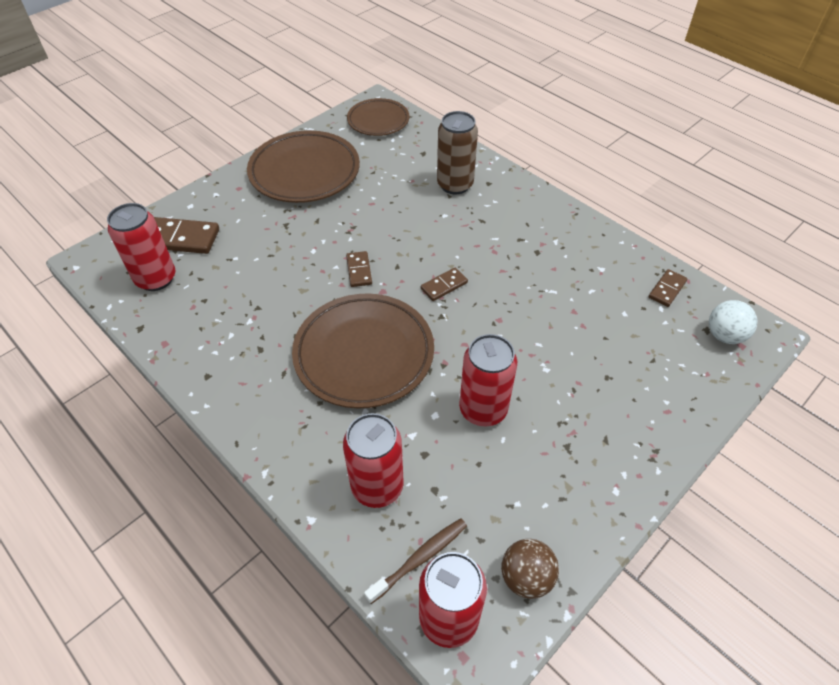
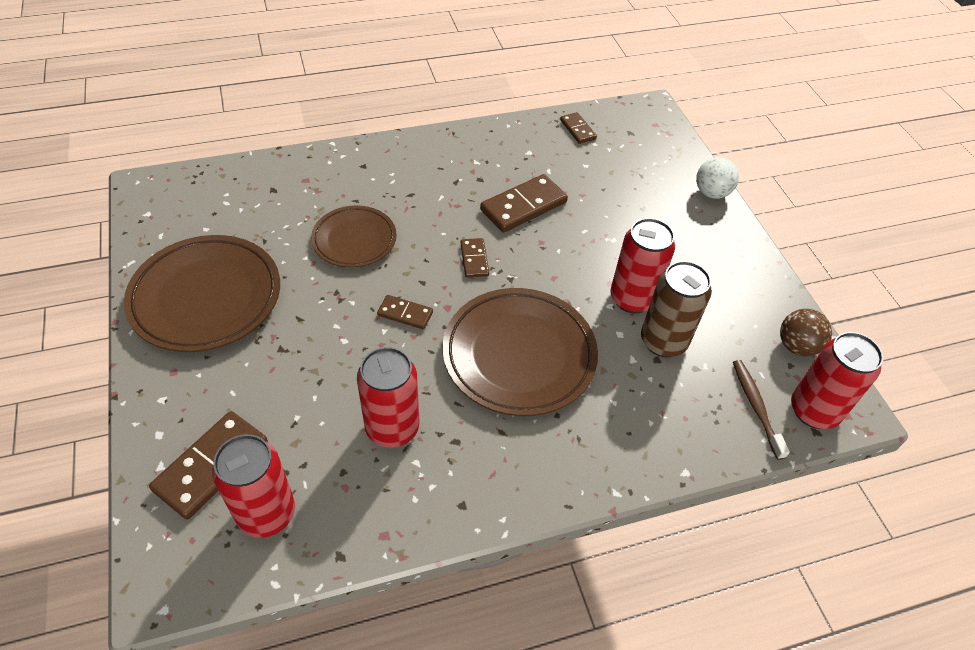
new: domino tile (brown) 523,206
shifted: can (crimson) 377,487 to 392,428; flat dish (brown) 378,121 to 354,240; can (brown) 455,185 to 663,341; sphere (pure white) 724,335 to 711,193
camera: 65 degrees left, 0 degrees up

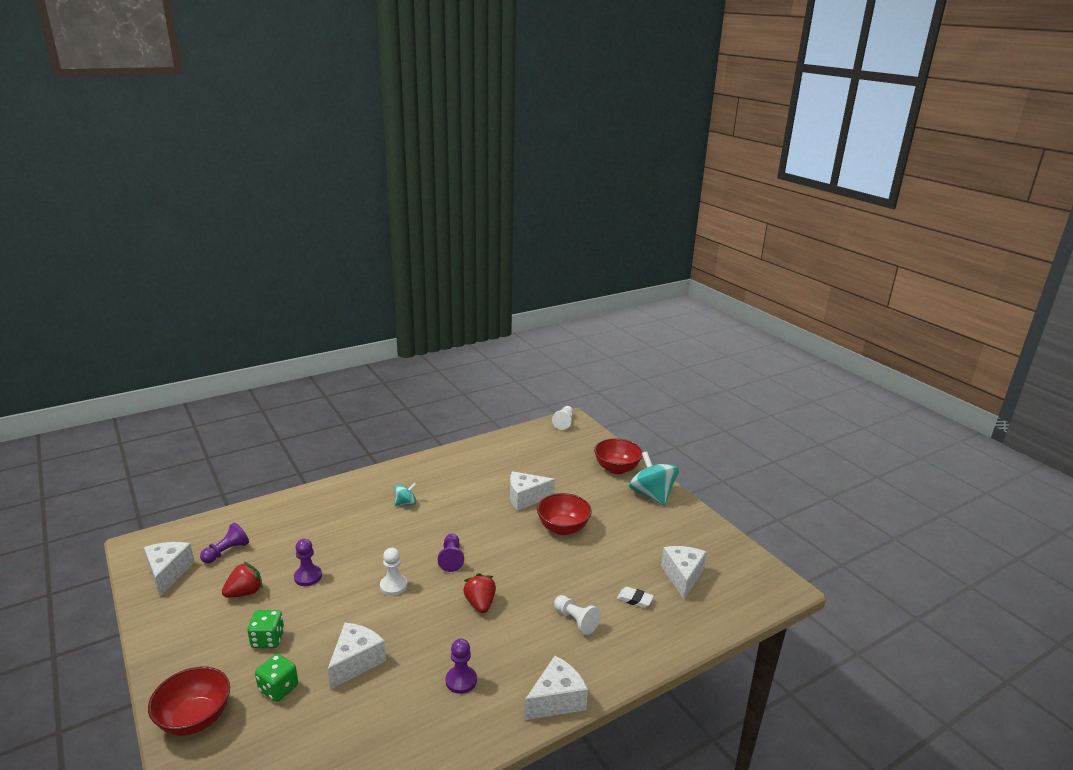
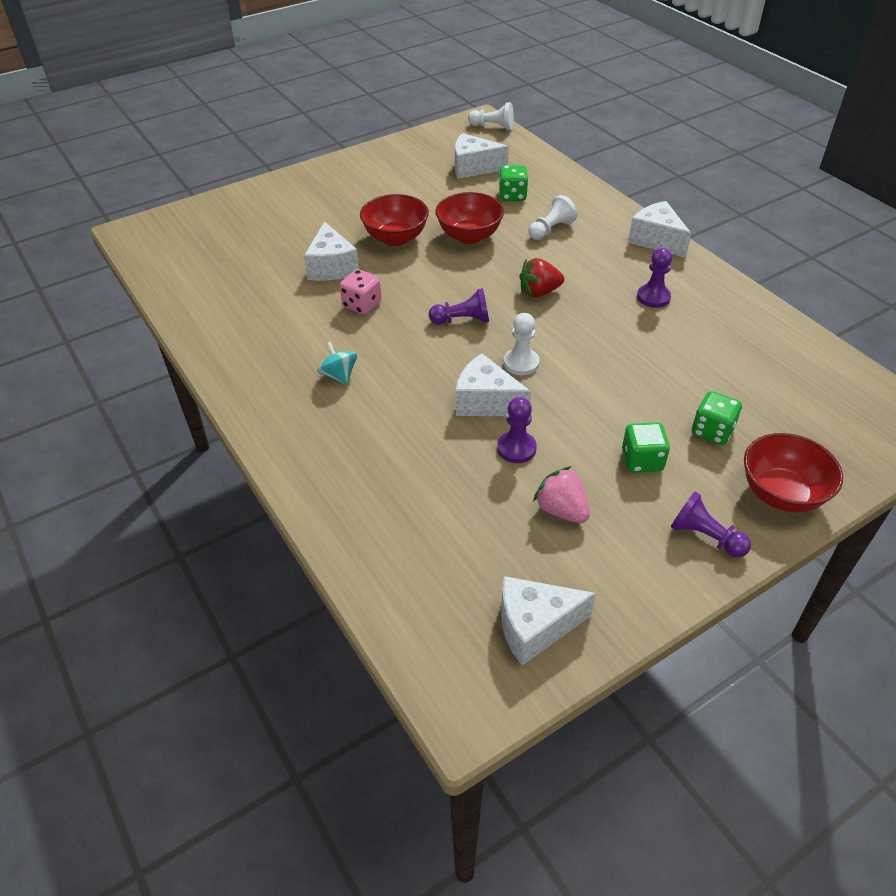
gone: whirligig (turquoise) 652,495
new: die (rose-pink) 362,305
shifted: game pawn (royal purple) 226,552 to 705,536; cheese wedge (pure white) 356,662 to 486,402; game pawn (pure white) 564,422 to 493,127; serving bowl (crimson) 616,468 to 469,236
swapped: eraser (pure white) 635,599 to die (emerald) 512,195
repainted: strawberry (crimson) 245,592 to strawberry (rose-pink) 561,510
camera: 90 degrees left, 20 degrees up

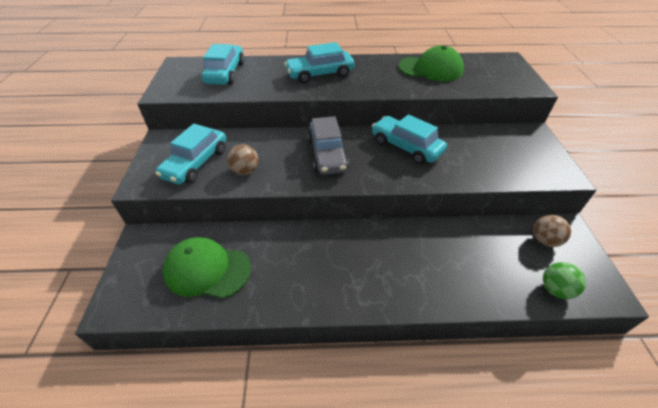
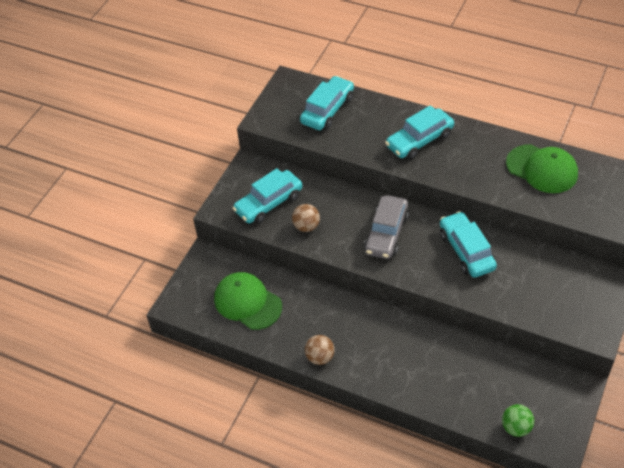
shifted: sphere (brown) 544,240 to 320,357
rotated: toy car (turquoise) 320,74 = 419,140 45 degrees counterclockwise
camera: 30 degrees right, 5 degrees up

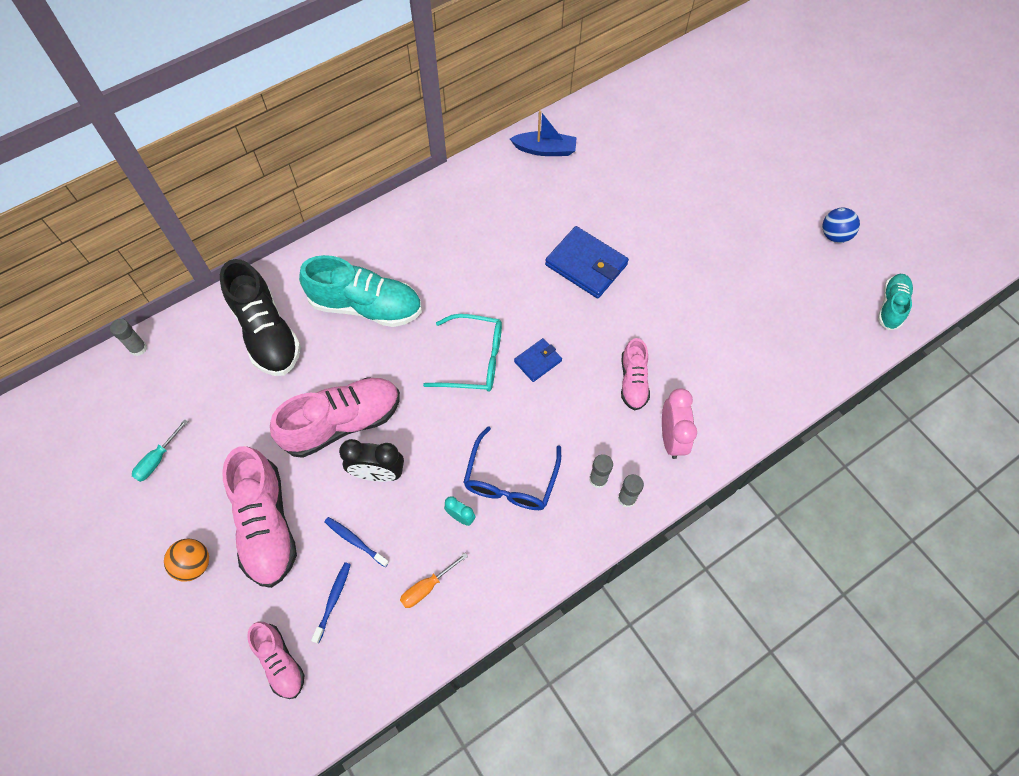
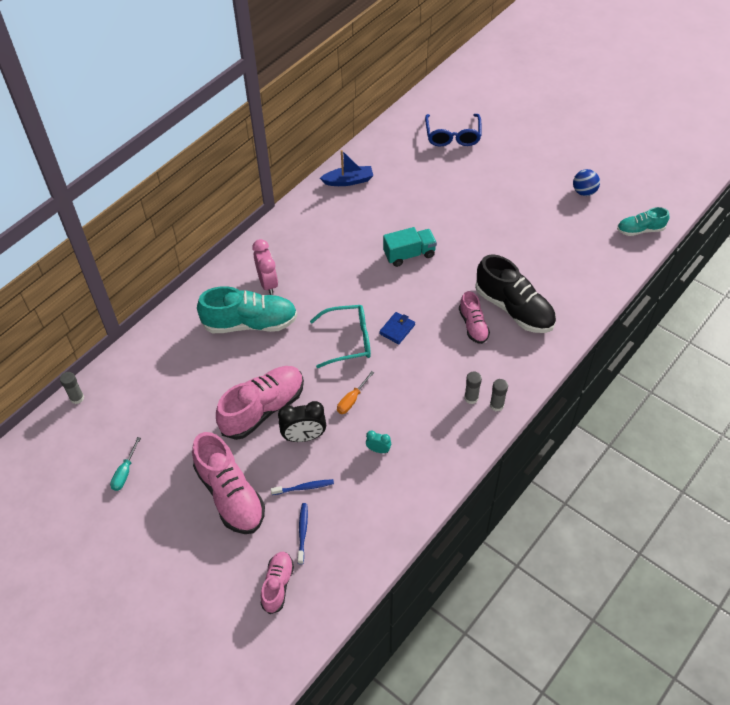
gone: sphere (bright orange) 194,564
shifted: sneaker (ebony) 266,333 to 514,309; hand screwdriver (bright orange) 427,587 to 352,400; eyeglasses (royal blue) 510,480 to 453,136; clock (rose-pink) 671,438 to 268,283
swapped: billfold (royal blue) 586,265 to toy truck (turquoise) 409,254
rotated: sneaker (rose-pink) 280,662 = 278,585 120 degrees counterclockwise; tooth brush (royal blue) 355,541 = 304,487 150 degrees clockwise; sneaker (turquoise) 891,306 = 640,230 105 degrees counterclockwise
camera: 15 degrees left, 10 degrees down

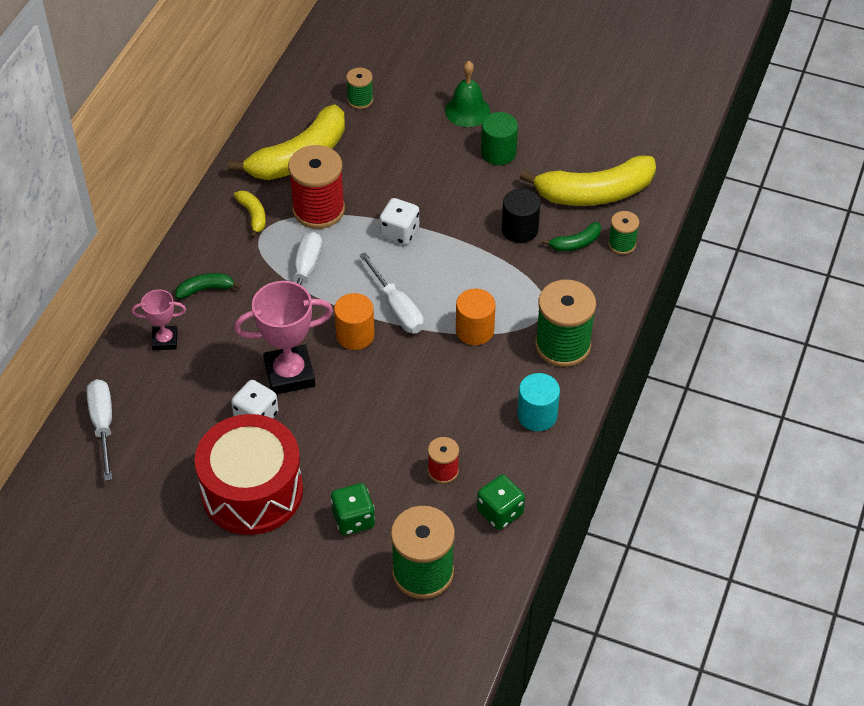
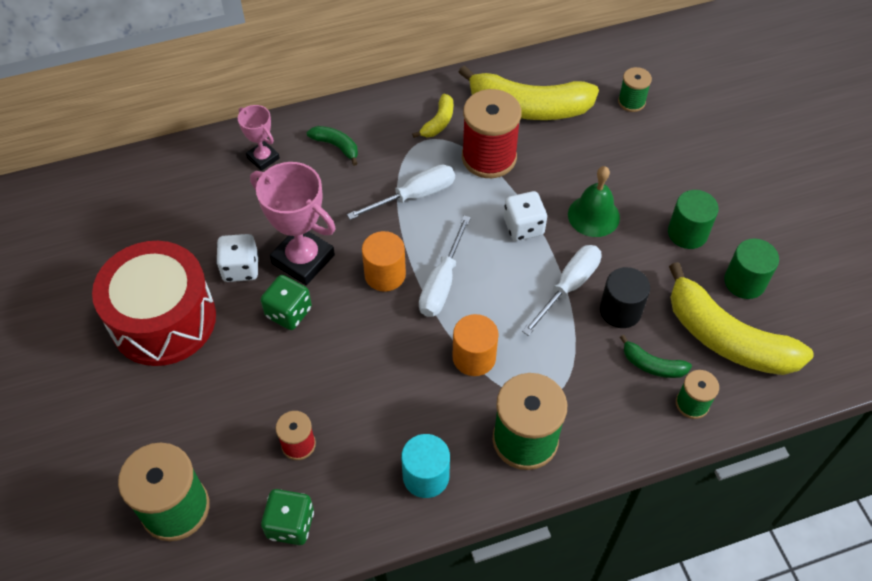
new: cylinder (emerald) 744,282
shifted: hand screwdriver (pure white) 103,425 to 568,287; die (emerald) 353,519 to 288,312; bell (emerald) 467,110 to 593,216
camera: 50 degrees right, 5 degrees up

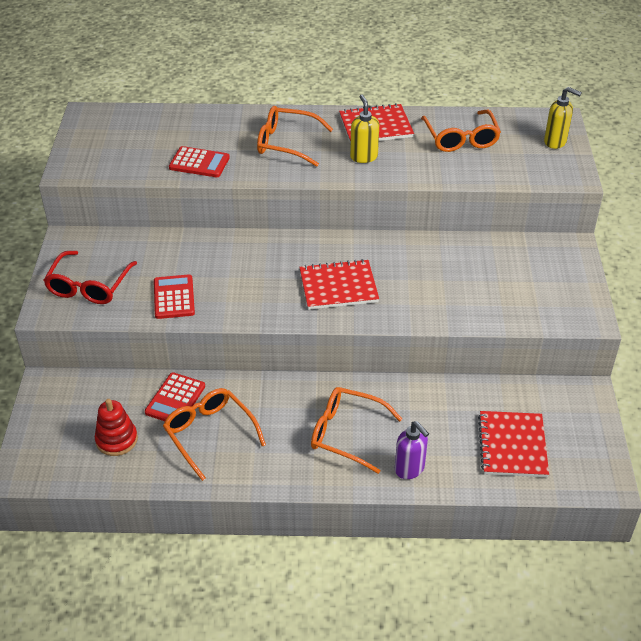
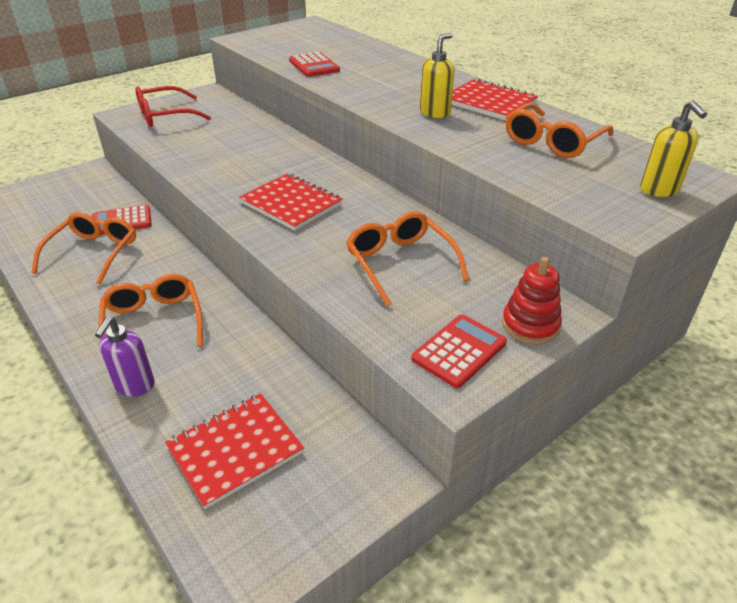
shifted: ring stacker (crimson) 116,440 to 530,325; calculator (crimson) 174,297 to 459,351; eyeglasses (bright orange) 286,143 to 400,263
camera: 50 degrees right, 5 degrees down

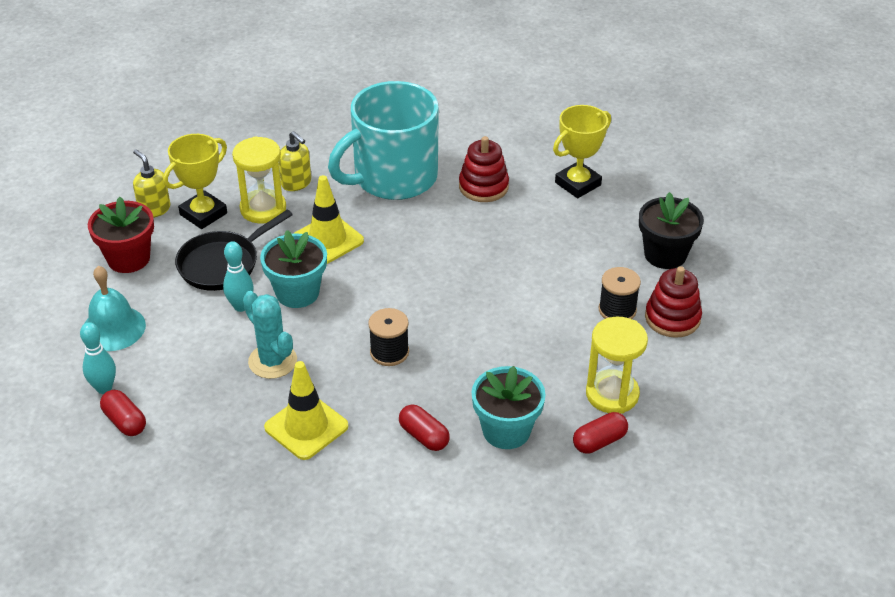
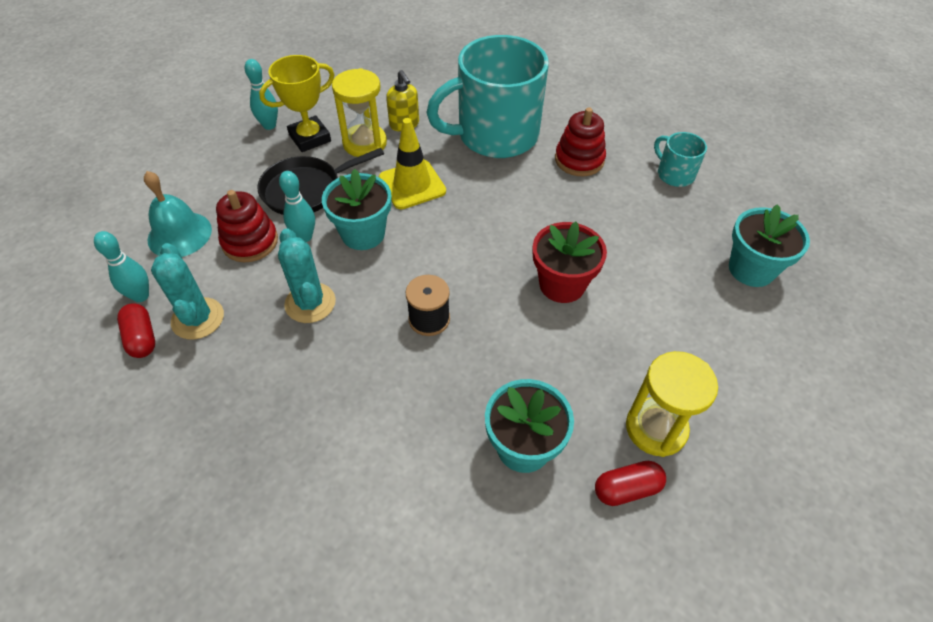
gone: traffic cone (bright yellow) 306,427; capsule (crimson) 424,436; spool (ebony) 617,310
new: cactus (turquoise) 198,319
shifted: plant pot (crimson) 128,258 to 562,284; ring stacker (crimson) 672,318 to 250,242
swapped: soap pump (bright yellow) 154,209 to bowling pin (turquoise) 269,125; prize cup (bright yellow) 578,184 to coffee mug (turquoise) 674,174
repainted: plant pot (ebony) 665,255 to plant pot (turquoise) 751,269
camera: 15 degrees right, 10 degrees up

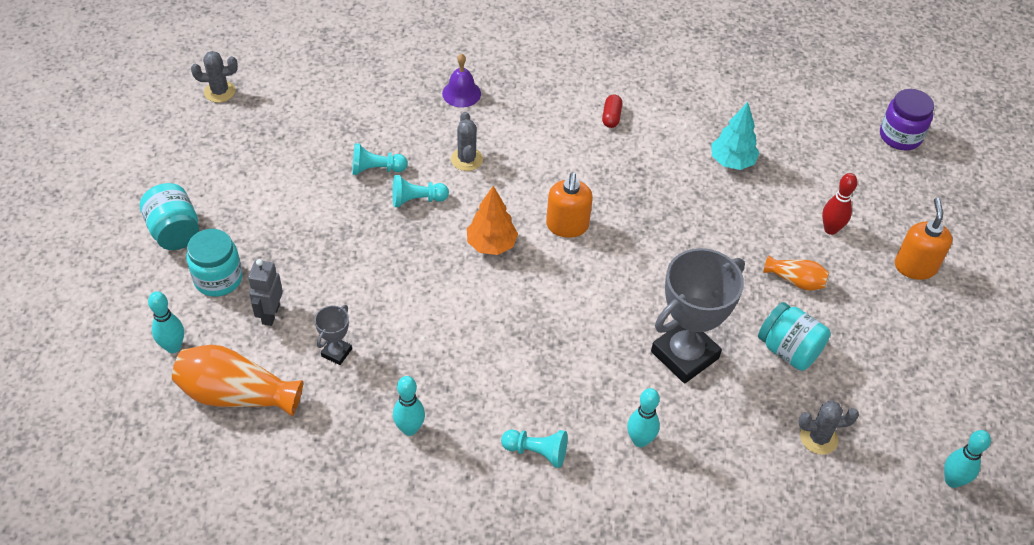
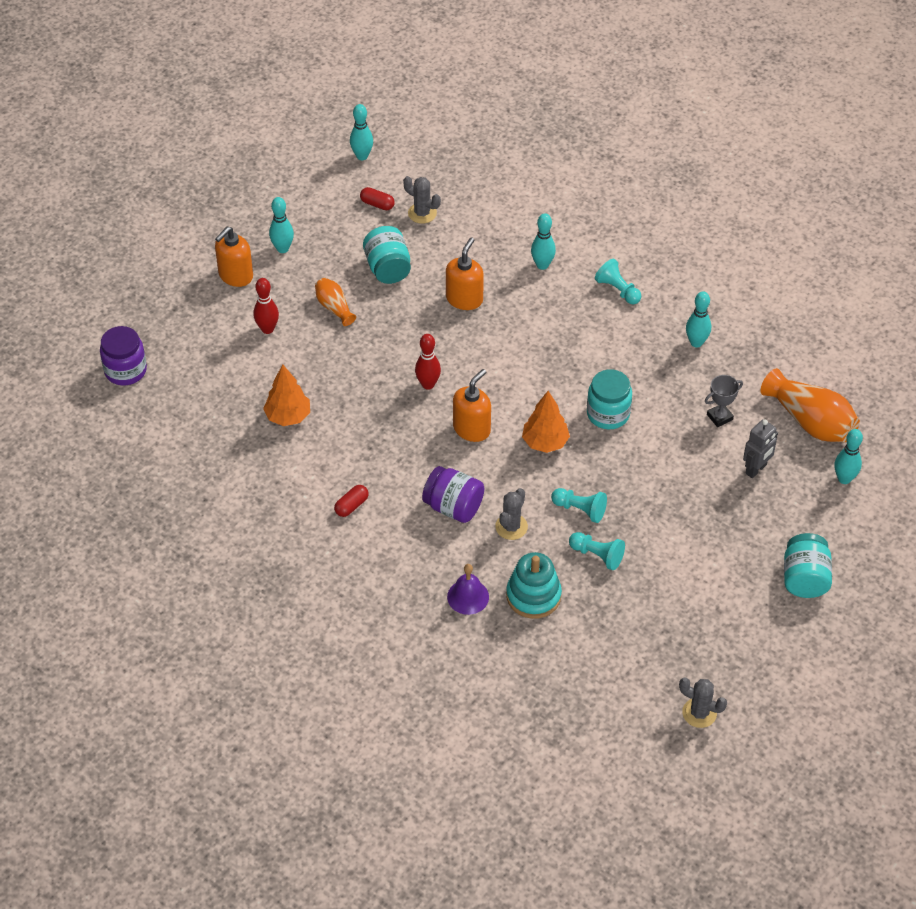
new: bowling pin (turquoise) 282,248; capsule (crimson) 377,204; bowling pin (crimson) 428,384; jar (royal purple) 453,507; ring stacker (turquoise) 533,596
shifted: jar (turquoise) 218,278 to 608,414
swapped: prize cup (grey) 685,355 to soap pump (bright orange) 464,299
repainted: tree (turquoise) 732,162 to tree (bright orange) 288,416
camera: 145 degrees left, 0 degrees up

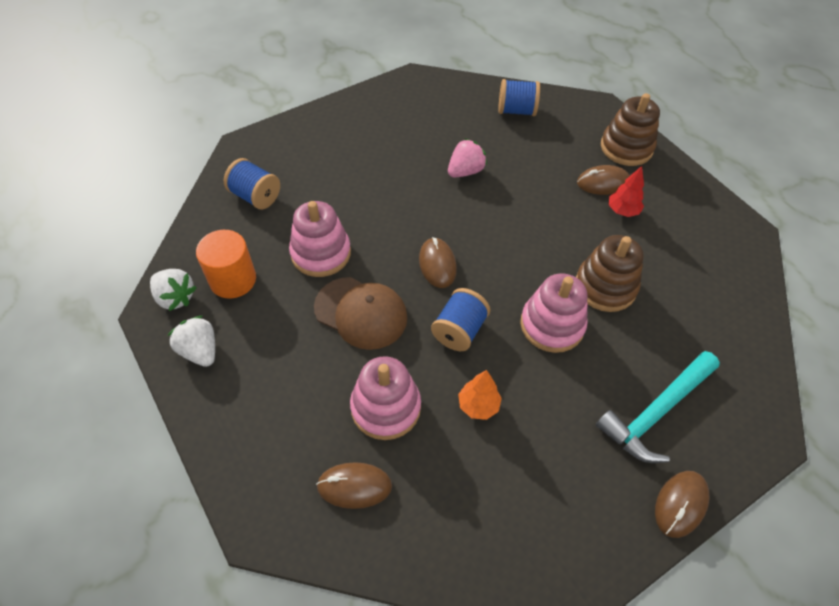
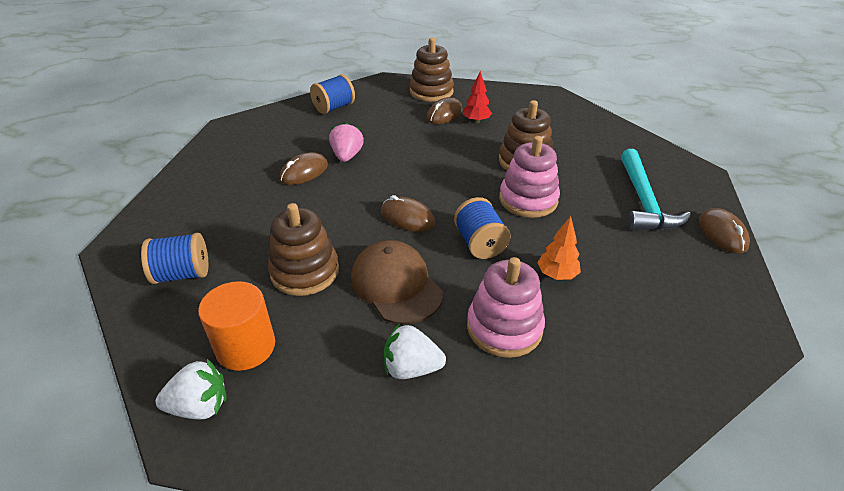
shifted: strawberry (pure white) 200,351 to 411,368; PC mouse (brown) 354,486 to 304,172
repainted: ring stacker (rose-pink) 321,253 to ring stacker (brown) 305,271
rotated: peaked cap (brown) 361,313 = 396,285 105 degrees counterclockwise
camera: 45 degrees left, 15 degrees down

